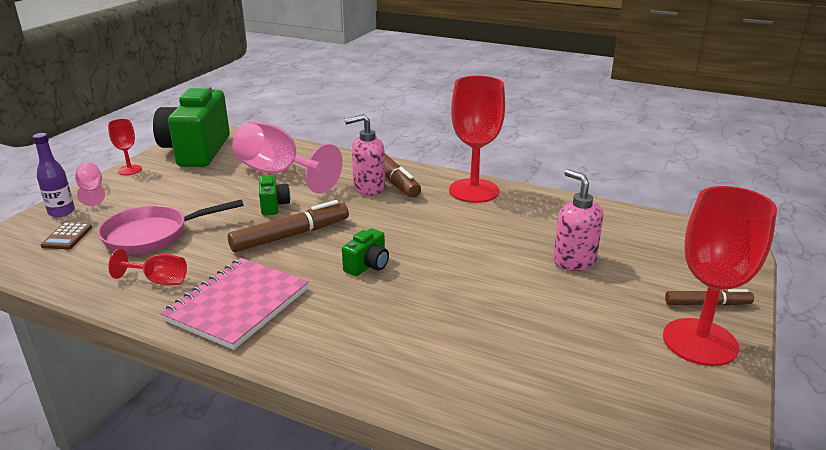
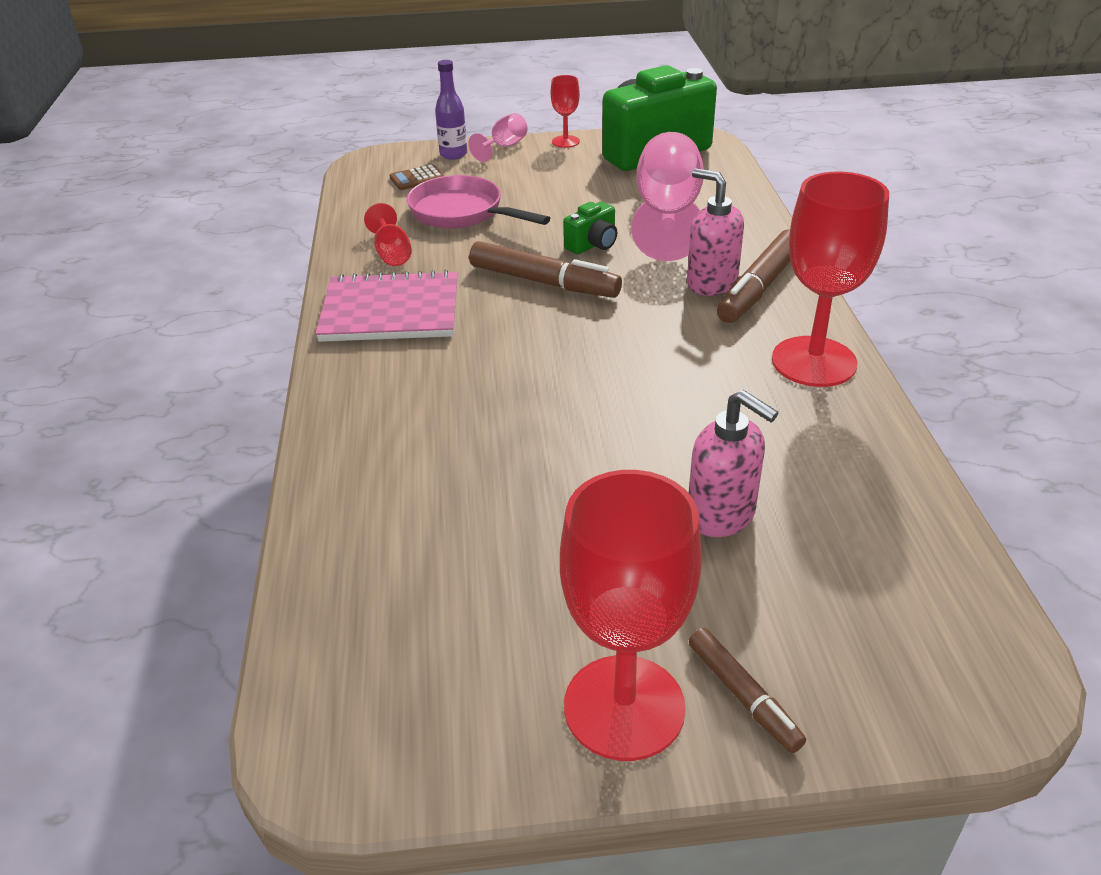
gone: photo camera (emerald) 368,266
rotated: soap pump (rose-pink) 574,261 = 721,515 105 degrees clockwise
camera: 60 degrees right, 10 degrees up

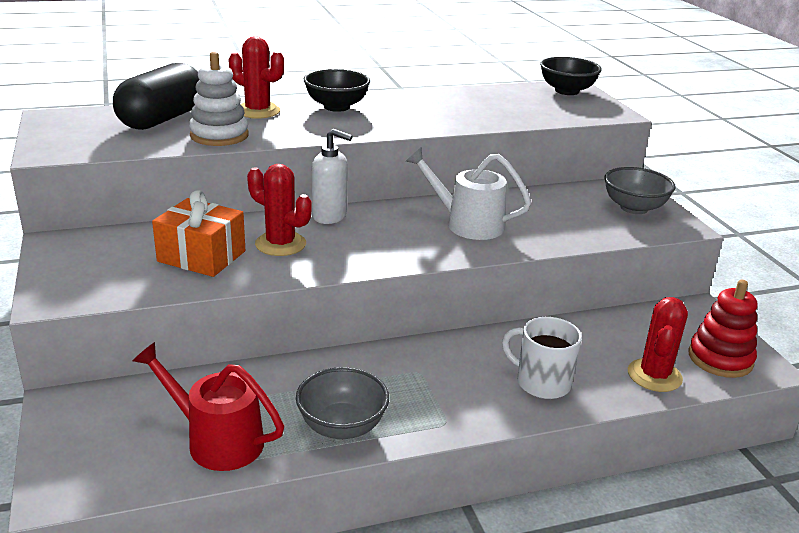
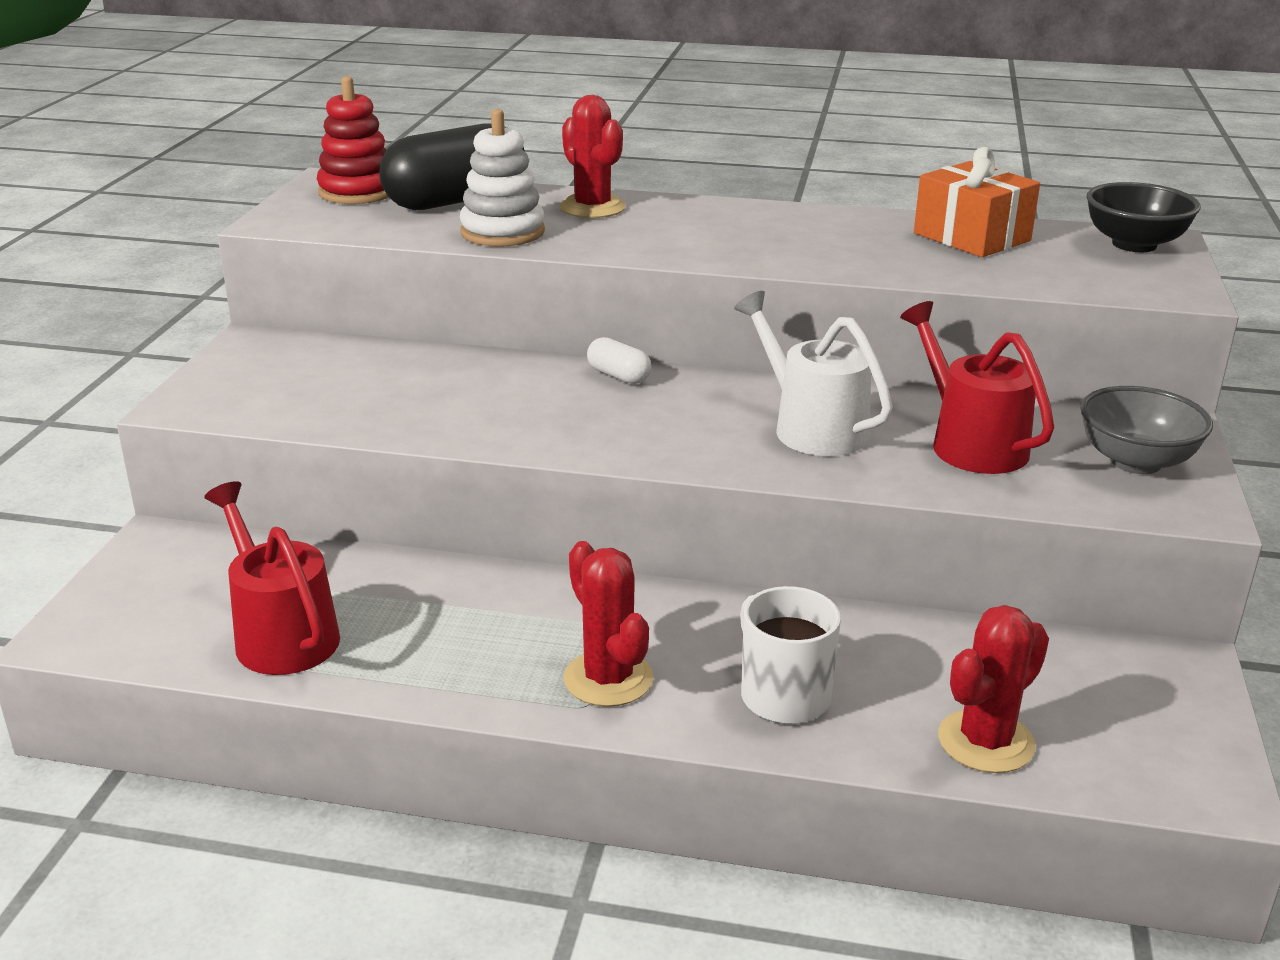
gone: serving bowl (grey) 342,426; serving bowl (ebony) 336,107
new: watering pot (crimson) 970,443
shifted: wrapped gift (bright orange) 201,256 to 972,237; cactus (crimson) 280,244 to 608,679; ring stacker (crimson) 720,359 to 358,192
swapped: soap pump (pure white) 330,216 to capsule (pure white) 618,376
camera: 30 degrees right, 0 degrees up

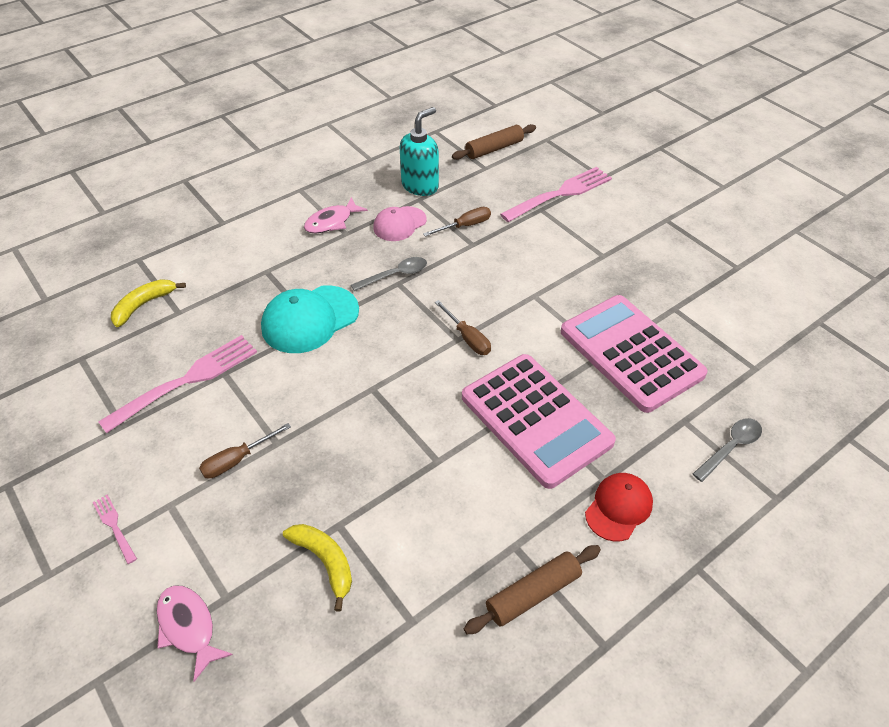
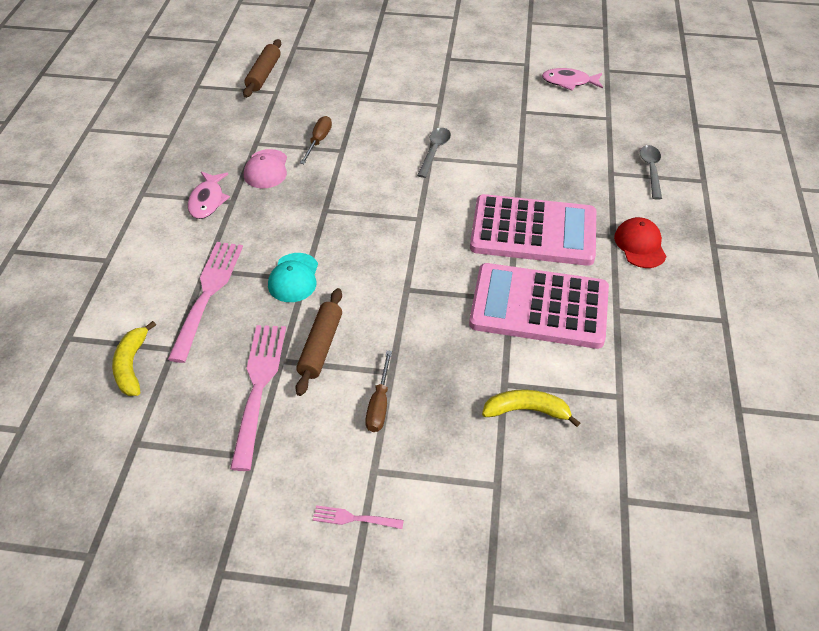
gone: soap pump (turquoise) 420,186; hand screwdriver (brown) 467,338
shifted: fish (rose-pink) 188,627 to 569,82; tablespoon (grey) 395,275 to 434,151; dough roller (brown) 532,593 to 320,346; dinner fork (rose-pink) 559,194 to 207,295; calculator (rose-pink) 631,353 to 539,307
scaled: peaked cap (turquoise) 310,319 = 294,278 x0.63
camera: 45 degrees left, 0 degrees up

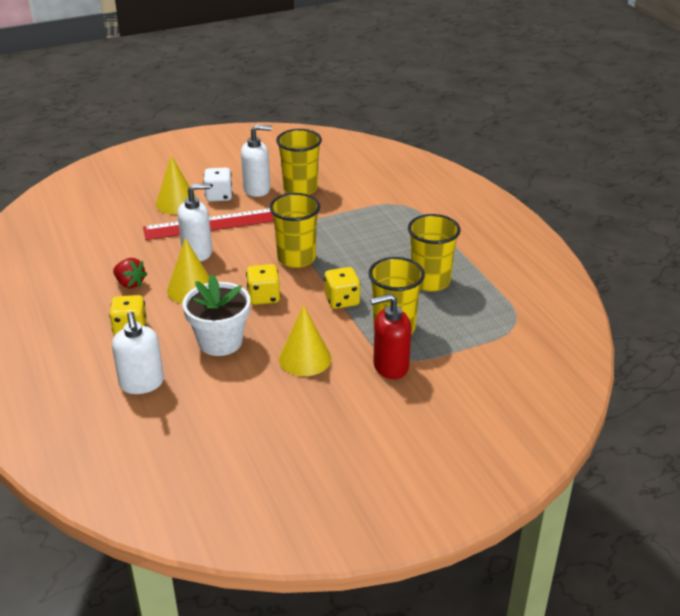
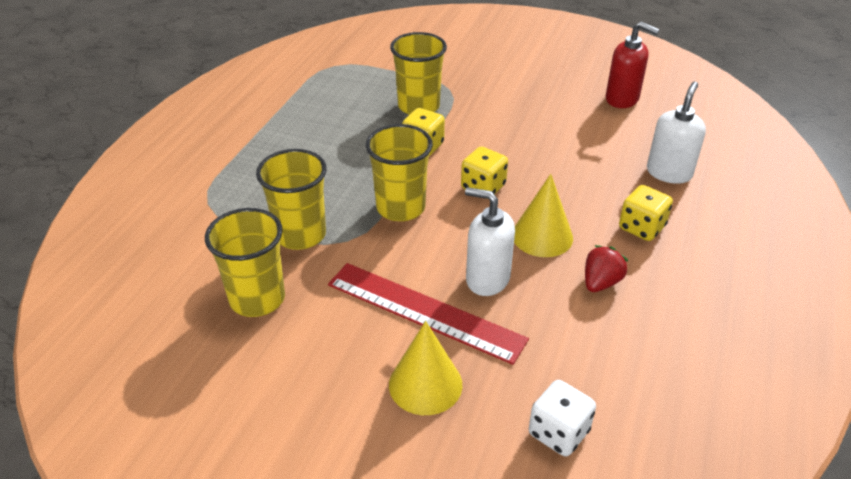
gone: plant pot (pure white) 220,342; soap pump (pure white) 257,189; cone shape (bright yellow) 305,358
shifted: die (pure white) 219,196 to 558,432; soap pump (crimson) 390,366 to 622,99; beaker (bright yellow) 430,281 to 300,234
rotated: strawberry (crimson) 130,283 = 600,282 45 degrees clockwise
camera: 135 degrees left, 5 degrees up

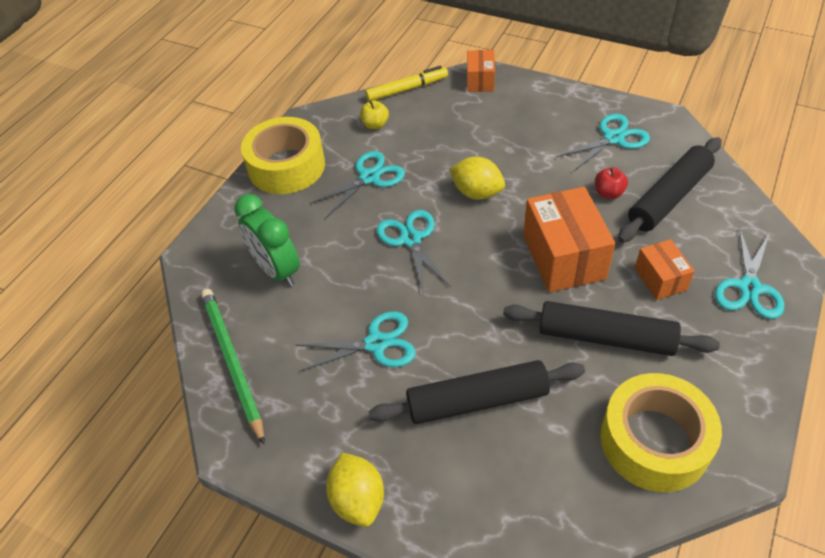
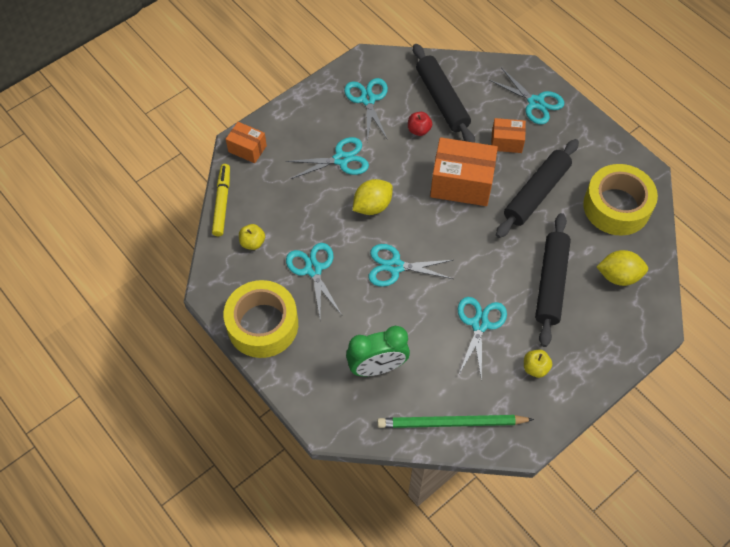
new: scissors (turquoise) 341,159; toy apple (bright yellow) 535,368
shifted: lemon (bright yellow) 358,499 to 618,276
camera: 70 degrees left, 10 degrees up

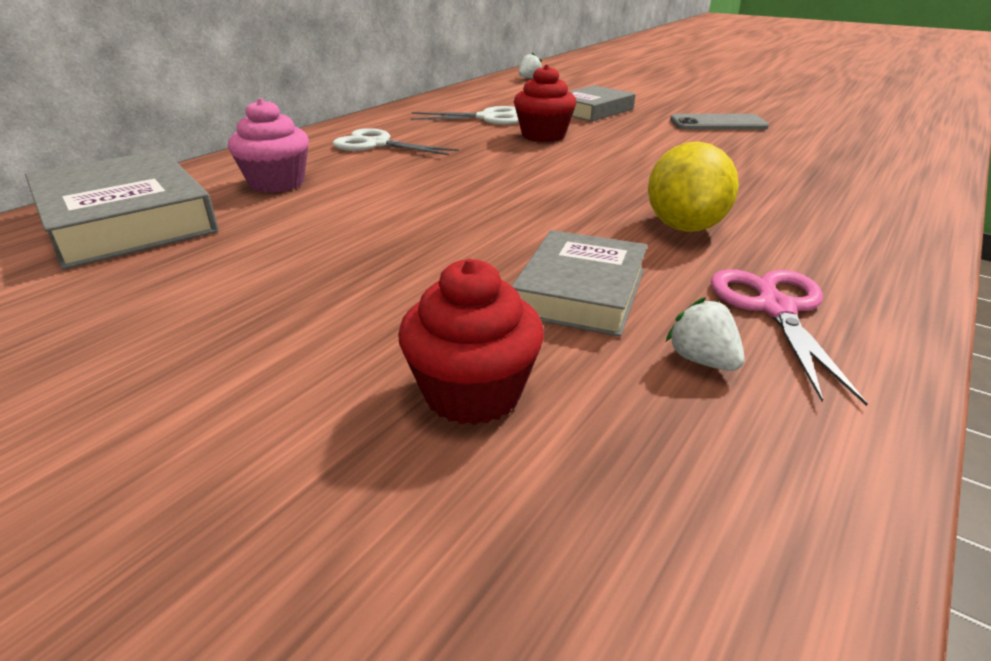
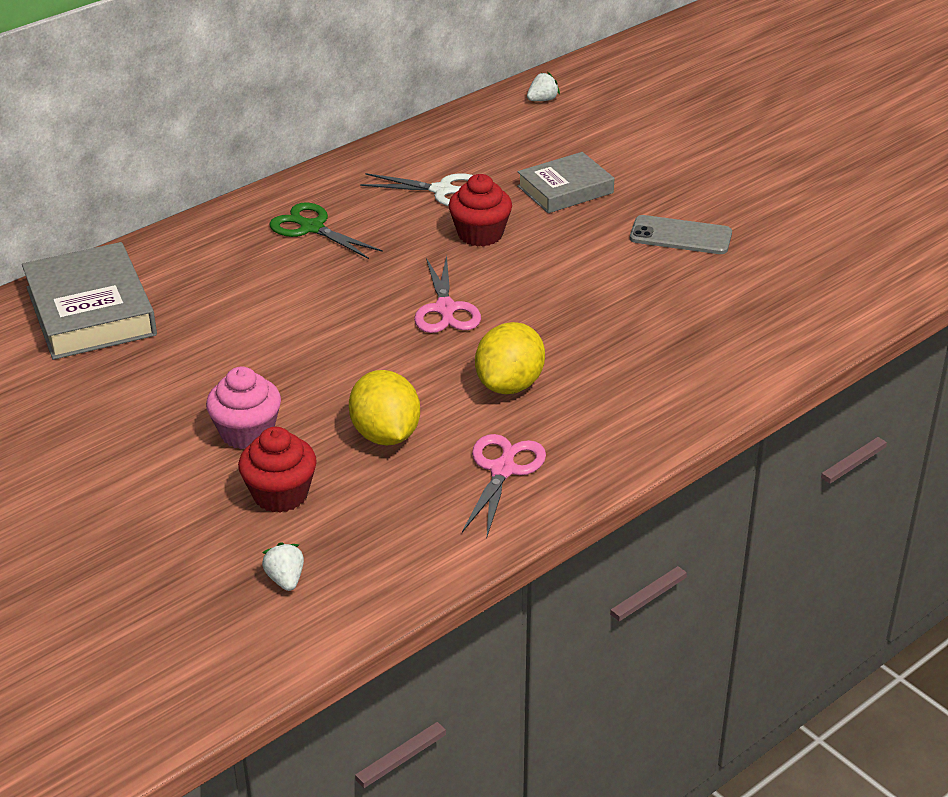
new: scissors (rose-pink) 445,309
shifted: cupcake (rose-pink) 277,183 to 247,433; strawberry (pure white) 702,360 to 285,579
swapped: hardback (grey) 580,291 to lemon (bright yellow) 385,435
repainted: scissors (pure white) 376,144 to scissors (emerald) 311,228
camera: 15 degrees right, 5 degrees up

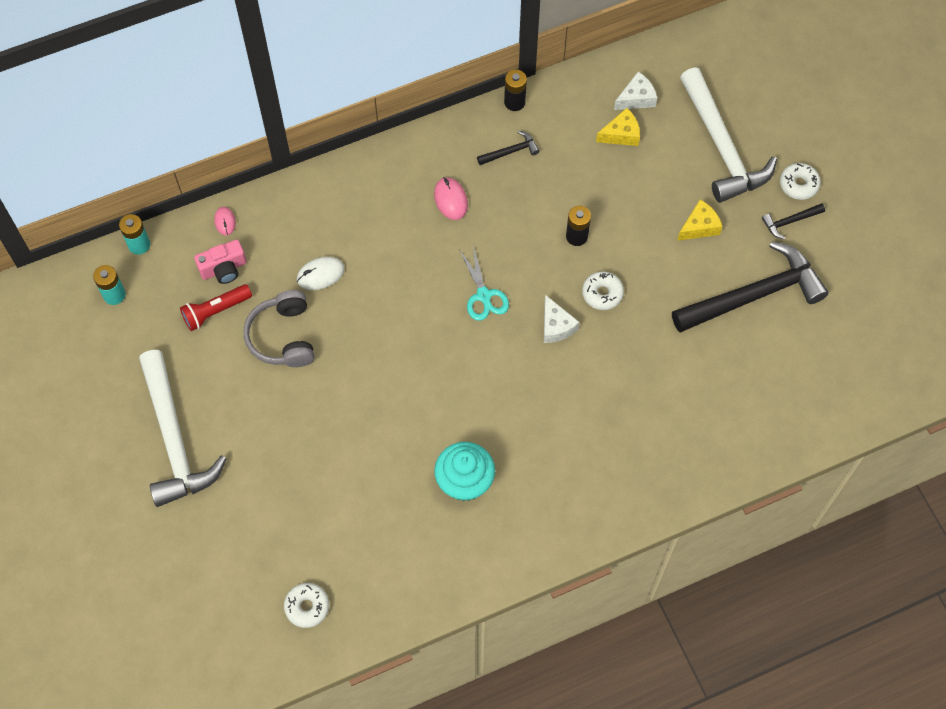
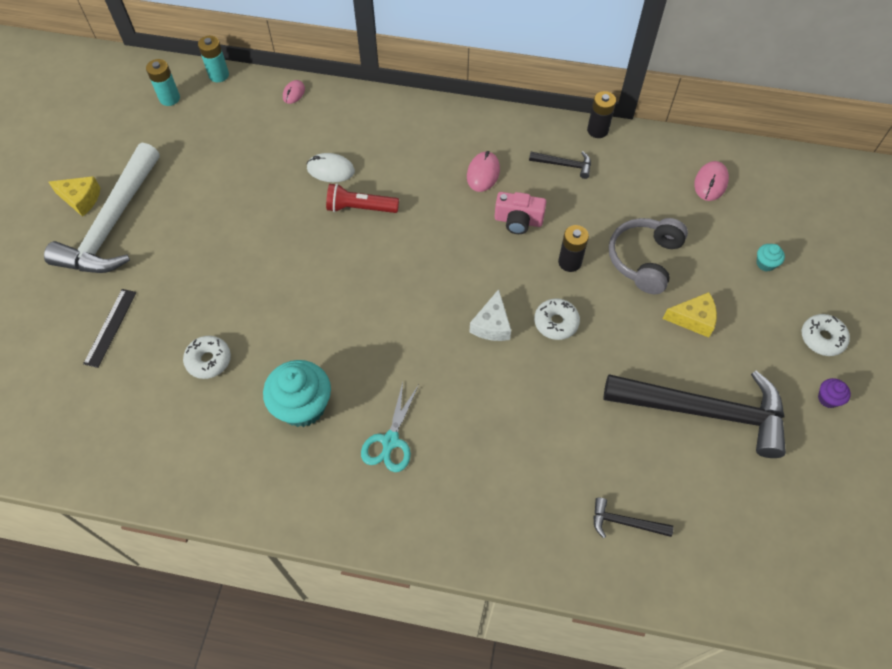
new: measuring stick (ebony) 110,327; cupcake (royal purple) 828,398
shifted: flashlight (crimson) 215,311 to 360,208; photo camera (rose-pink) 224,269 to 518,221; headphones (grey) 283,337 to 644,259; glazed donut (pure white) 307,607 to 209,360; scissors (turquoise) 484,295 to 390,441; cheese wedge (bright yellow) 621,134 to 81,199; hammer (ebony) 790,221 to 625,522
swapped: cheese wedge (pure white) 636,98 to PC mouse (rose-pink) 710,183; hammer (pure white) 722,146 to cupcake (turquoise) 765,263
camera: 35 degrees right, 5 degrees down

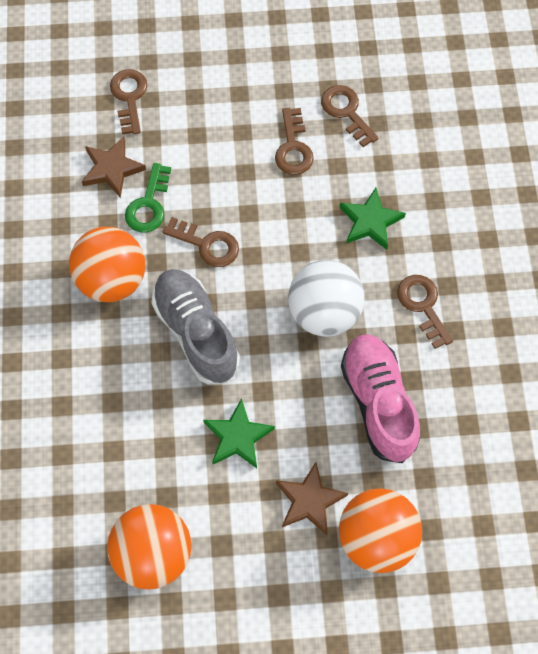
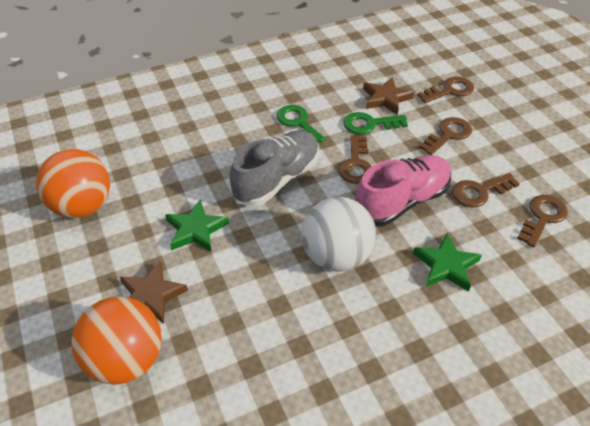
shifted: sneaker (rose-pink) 378,402 to 401,202; latchkey (brown) 422,306 to 448,135
swapped: sphere (bright orange) 112,279 to latchkey (emerald) 297,123
camera: 70 degrees right, 20 degrees down

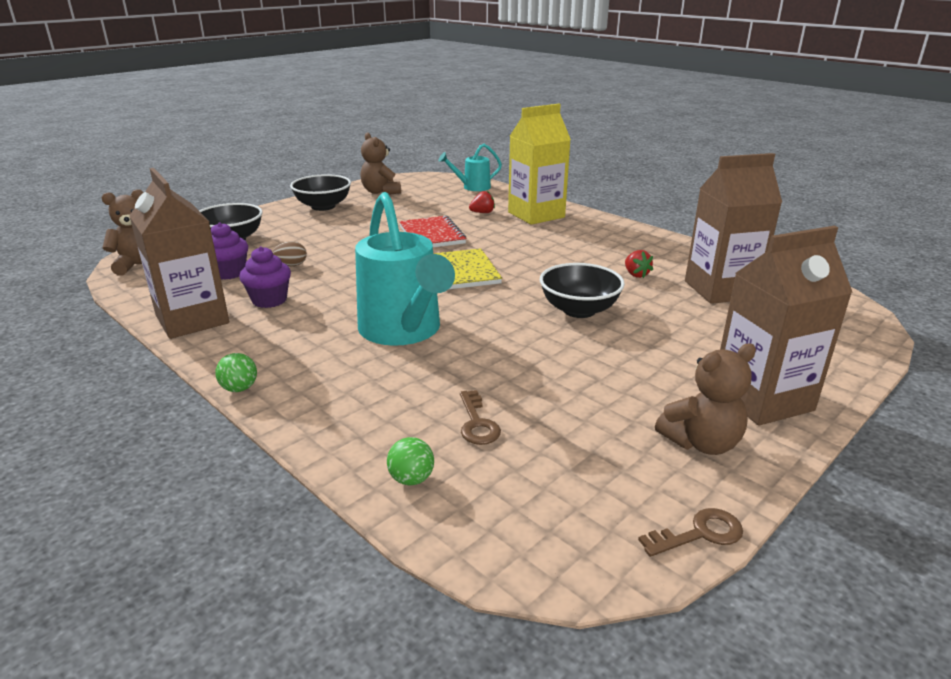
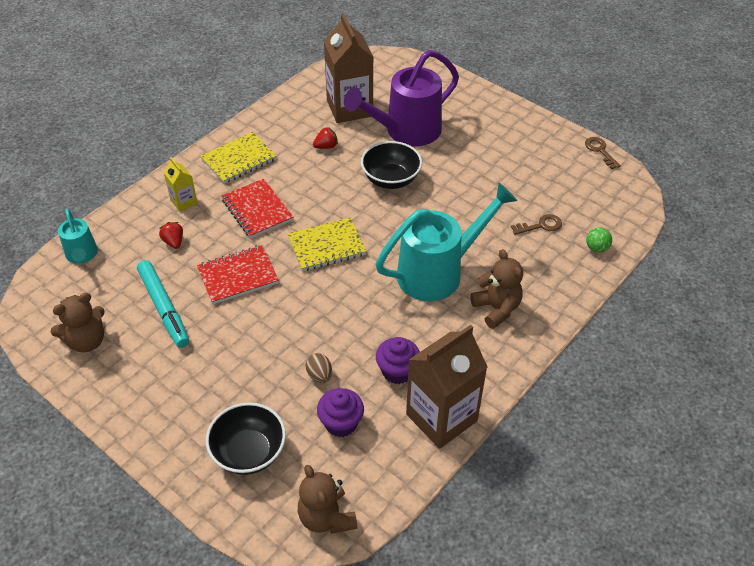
gone: sphere (emerald) 239,388; serving bowl (ebony) 323,206; carton (brown) 762,399
new: marker (turquoise) 164,308; notebook (bright yellow) 239,160; notebook (crimson) 257,210; watering pot (royal purple) 406,131
shifted: stuffed bear (brown) 701,443 to 496,308
scaled: carton (bright yellow) 536,215 = 184,202 x0.48
camera: 95 degrees left, 20 degrees up

